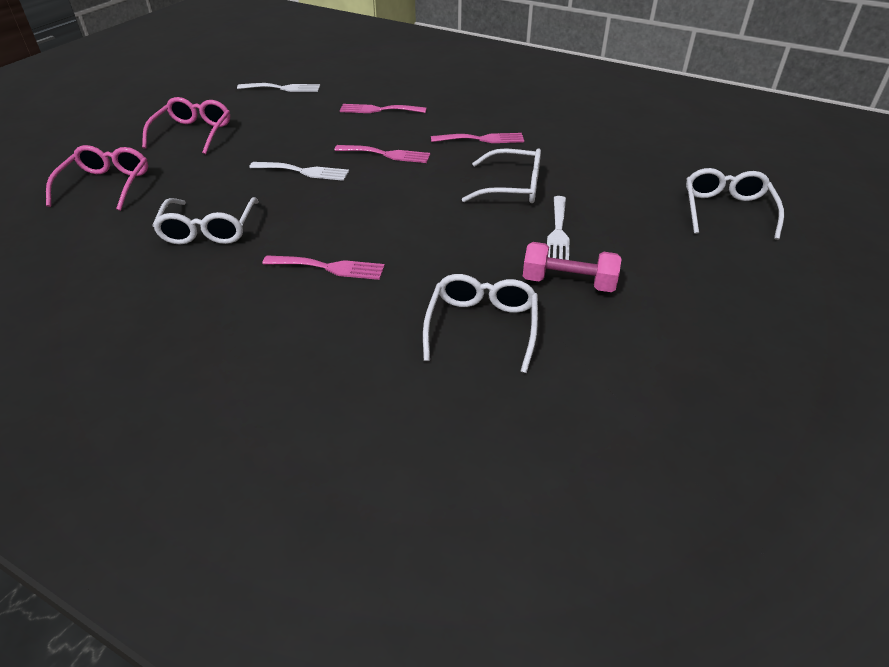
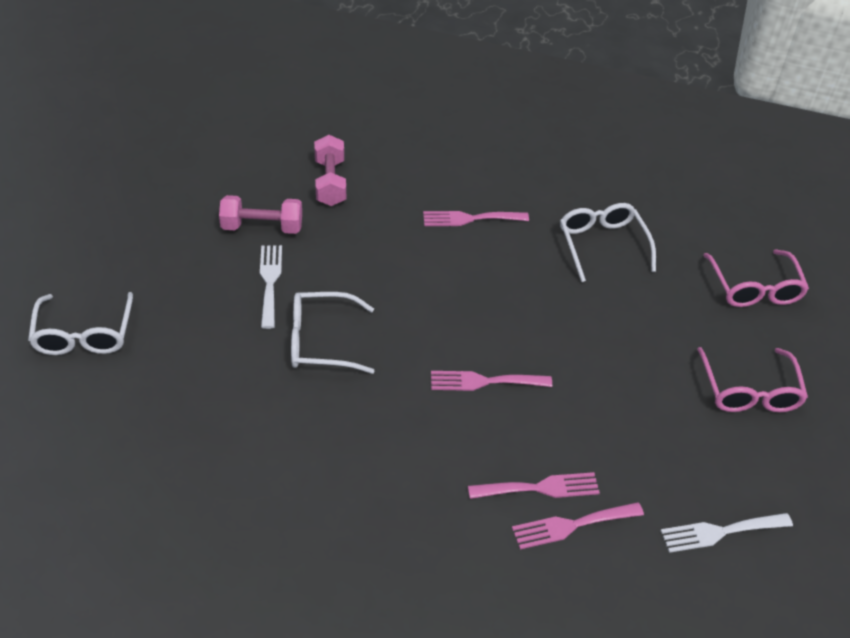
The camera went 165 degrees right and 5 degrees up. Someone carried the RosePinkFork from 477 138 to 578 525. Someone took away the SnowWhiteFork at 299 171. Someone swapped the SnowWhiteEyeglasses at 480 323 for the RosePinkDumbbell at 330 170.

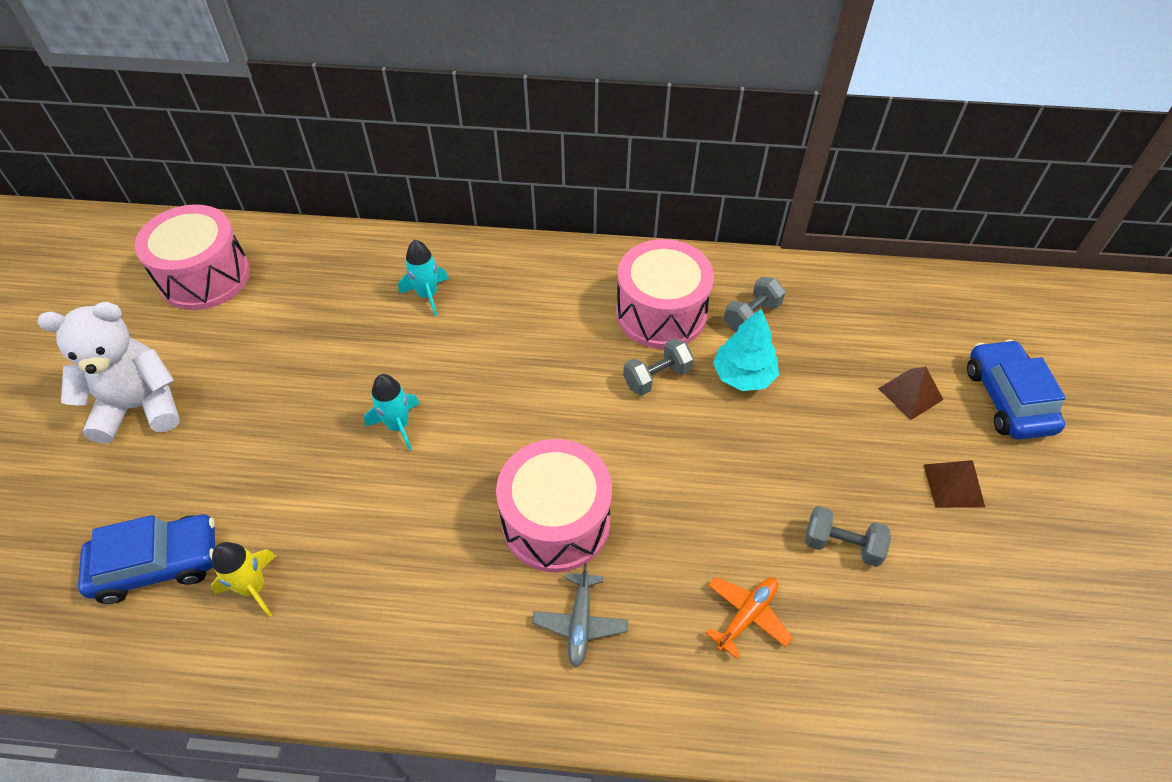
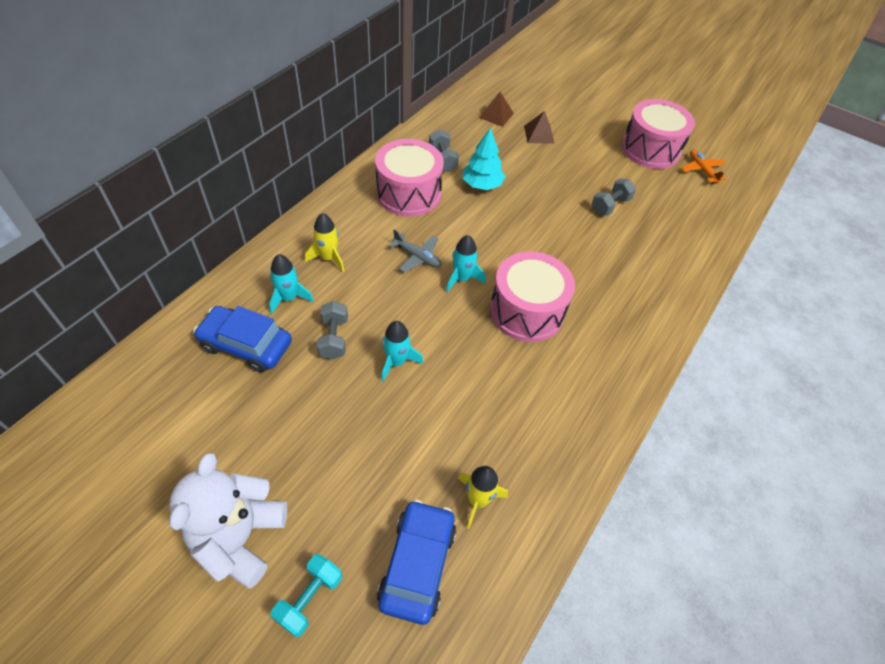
The camera went 65 degrees left and 0 degrees up. Someone carried the RosePinkSnareDrum from 192 257 to 658 134. Someone carried the GreyDumbbell from 658 367 to 332 330. Someone carried the RoyalBlueAutomobile from 1016 389 to 242 339. Someone carried the RussetSolidPyramid from 954 484 to 496 109. Someone carried the GreyToyPlane from 580 615 to 415 251. Someone carried the OrangeColouredToyPlane from 749 618 to 703 166. Someone put down the YellowToyRocket at 324 242. Someone put down the TurquoiseToyRocket at 466 263. Someone put down the TurquoiseDumbbell at 306 595.

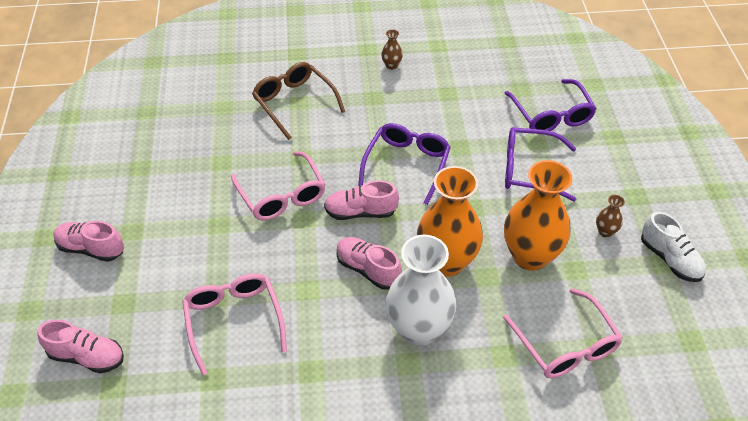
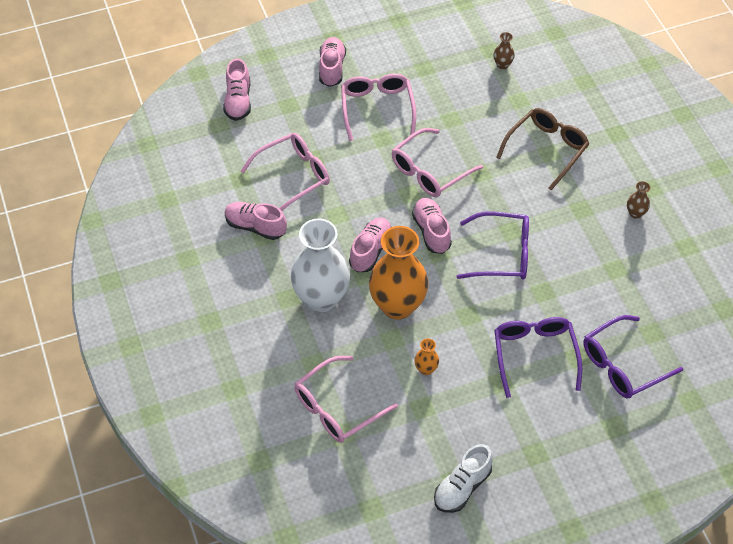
The camera went 75 degrees right and 5 degrees up. Someone scaled the OrangeColouredFlowerVase at 538 215 by 0.41. Someone carried the RussetFlowerVase from 610 216 to 504 50. Someone put down the RosePinkEyeglasses at 378 107. Someone put down the RosePinkShoe at 256 221.

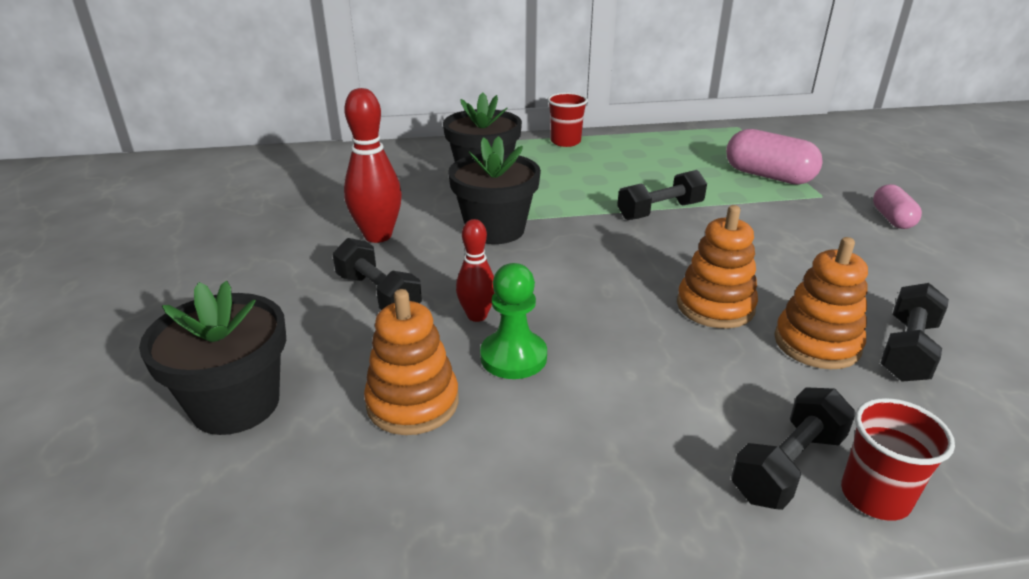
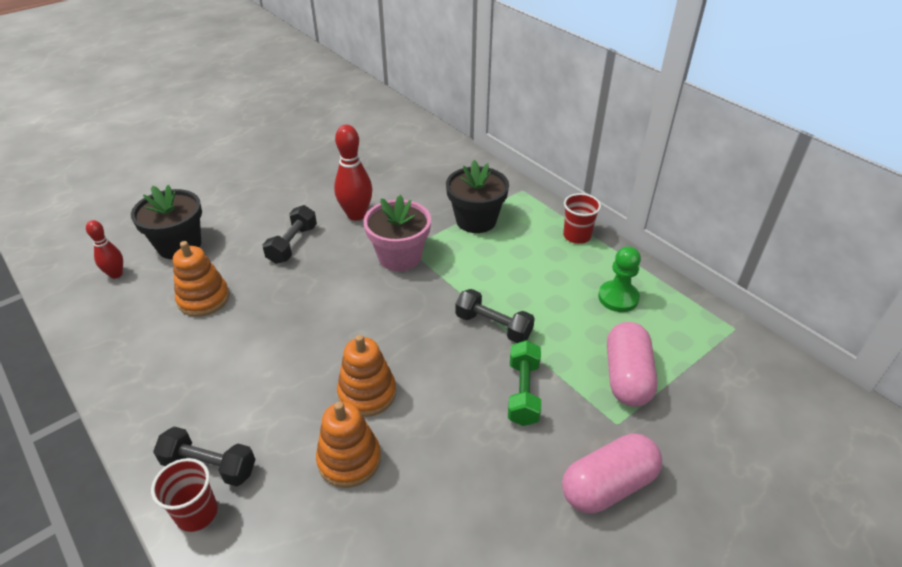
The camera went 60 degrees right and 10 degrees up. Someone repainted the JetBlackPottedPlant at 494 190, which became the RosePinkPottedPlant at 397 233. Someone scaled the RosePinkCapsule at 897 206 by 1.66. Someone carried the CrimsonSkittle from 475 270 to 104 249. Someone carried the LeafGreenPawn from 513 321 to 619 279. Someone took away the JetBlackDumbbell at 914 332. Someone put down the LeafGreenDumbbell at 524 383.

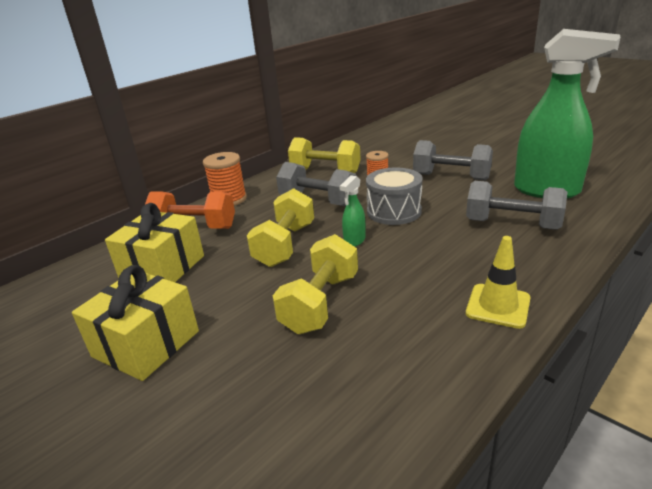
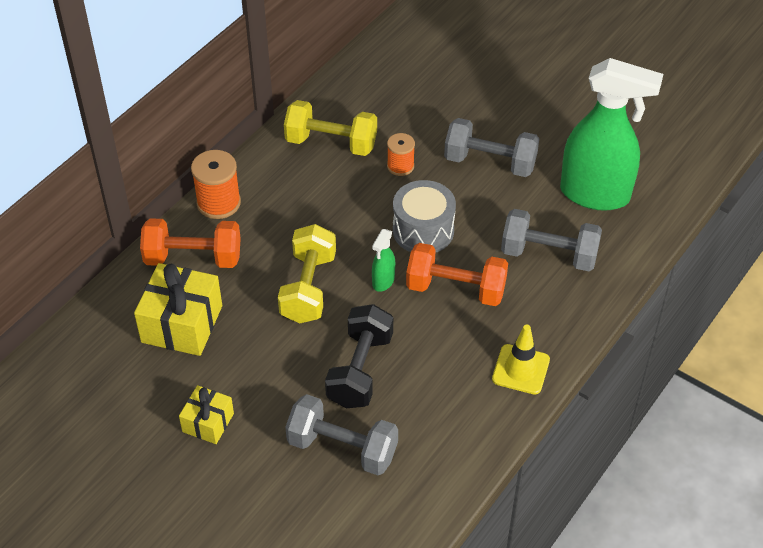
The camera went 10 degrees left and 20 degrees up. Someone carried the GreyDumbbell from 316 184 to 341 434. Someone repainted the YellowDumbbell at 315 284, which became the JetBlackDumbbell at 359 356. Someone scaled the YellowWrappedGift at 135 323 by 0.57. Someone put down the OrangeColouredDumbbell at 457 274.

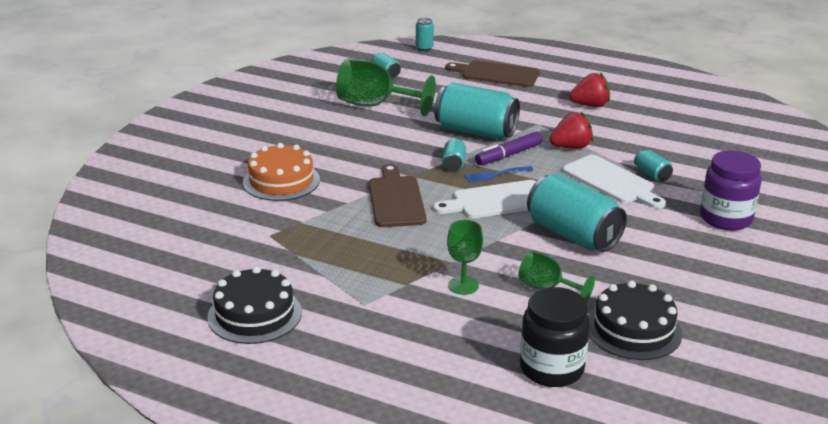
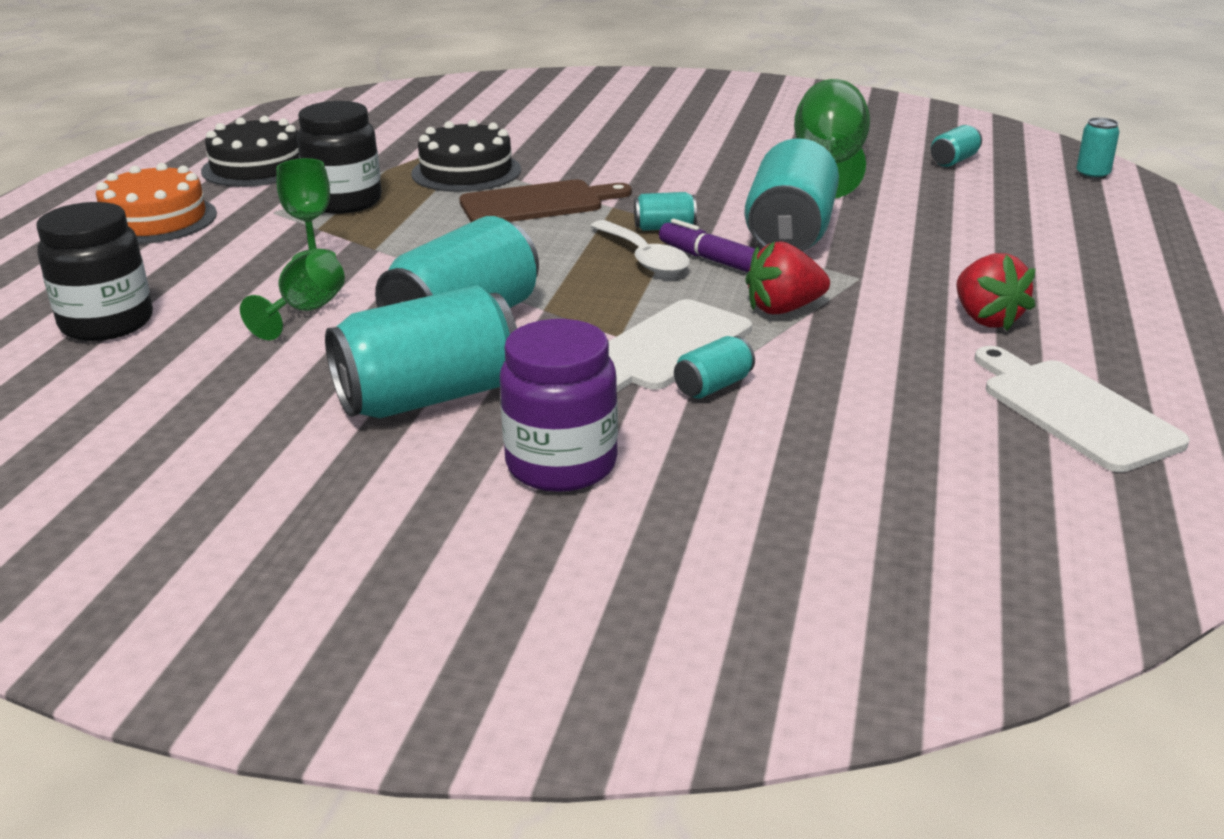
The camera went 80 degrees right and 0 degrees up. Someone took away the RussetCuttingBoard at 492 73. Someone rotated the CrimsonStrawberry at 571 130 by 105 degrees clockwise. Someone carried the OrangeColouredLayerCake from 281 172 to 156 203. Someone swapped the RoyalBlueFork at 498 174 for the SnowWhiteSpoon at 640 247. Someone carried the SnowWhiteCuttingBoard from 484 199 to 1082 409. Someone carried the JetBlackLayerCake from 635 320 to 466 156. Someone put down the JetBlackJamJar at 339 157. Someone put down the TurquoiseCan at 421 351.

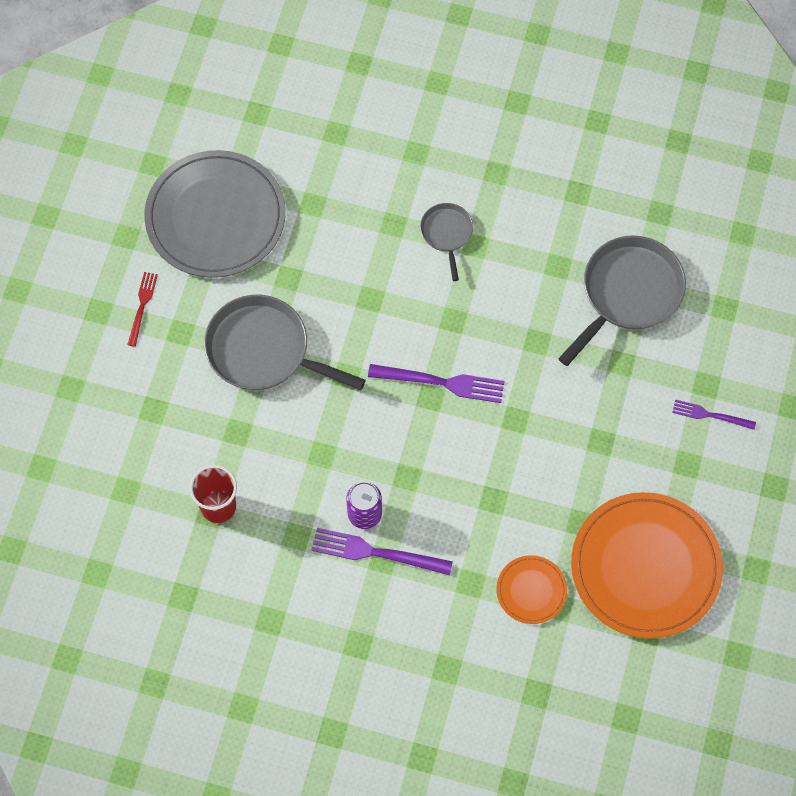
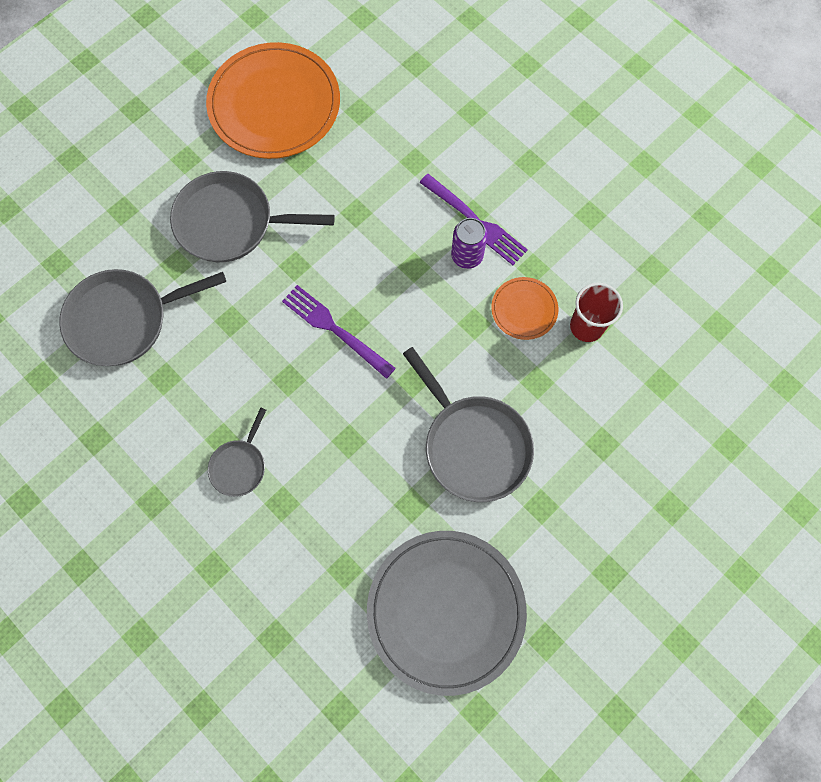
The camera went 150 degrees left and 5 degrees up. Someone took away the CrimsonFork at 142 309. Someone took away the VioletFork at 714 414. Someone carried the OrangeColouredPlate from 531 589 to 524 308. Someone put down the GreyFryingPan at 252 216.

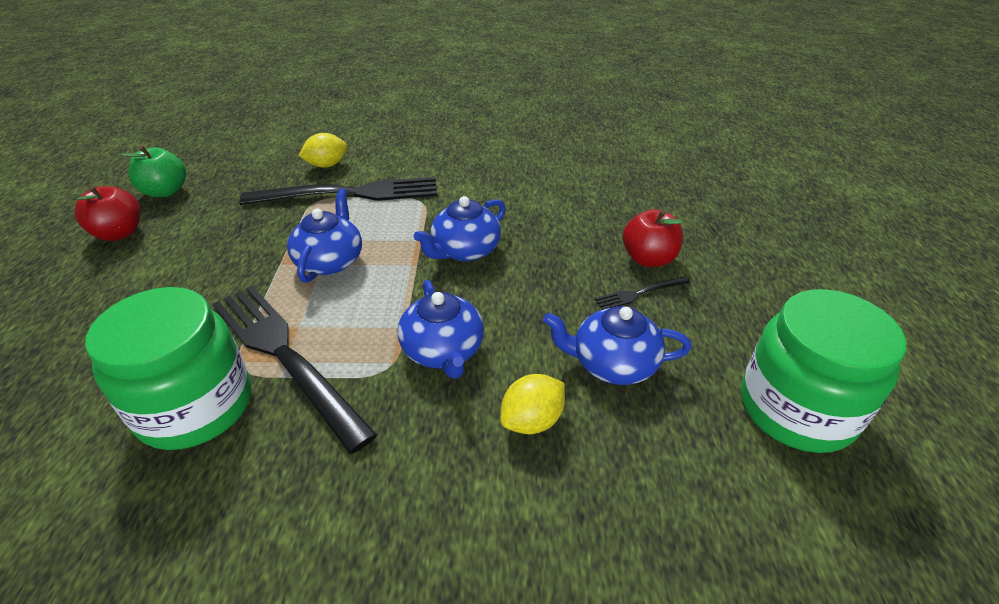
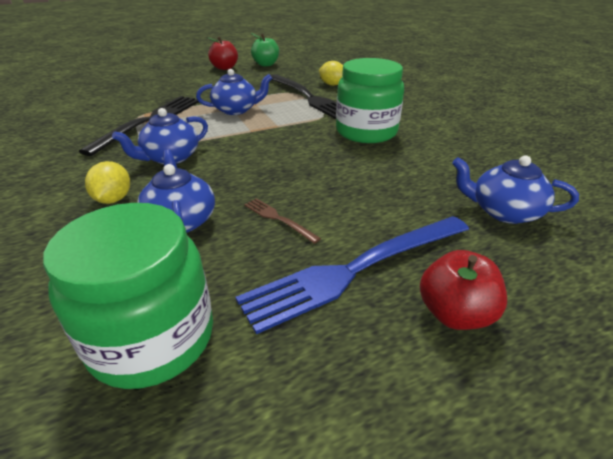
The camera went 65 degrees right and 5 degrees down. Someone carried the RoyalBlueChinaTeapot from 460 228 to 515 189. Someone carried the CrimsonToyApple from 653 238 to 463 290. Someone repainted the JetBlackFork at 642 293, which became the RussetFork at 282 221. Someone carried the LeafGreenJamJar from 168 368 to 370 100. Someone rotated the YellowCitrusFruit at 532 404 by 60 degrees clockwise. Someone put down the RoyalBlueFork at 352 275.

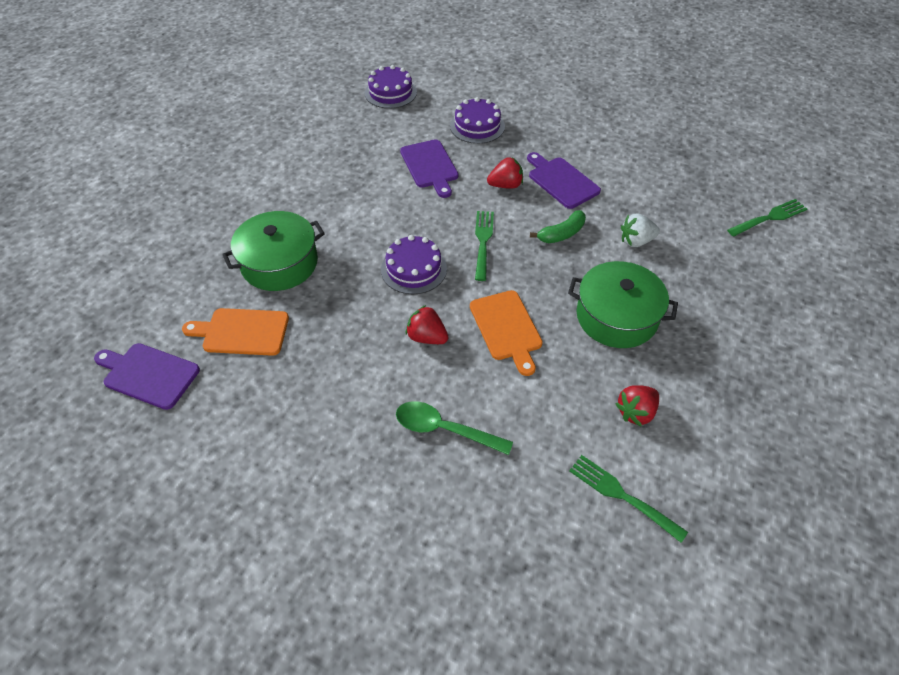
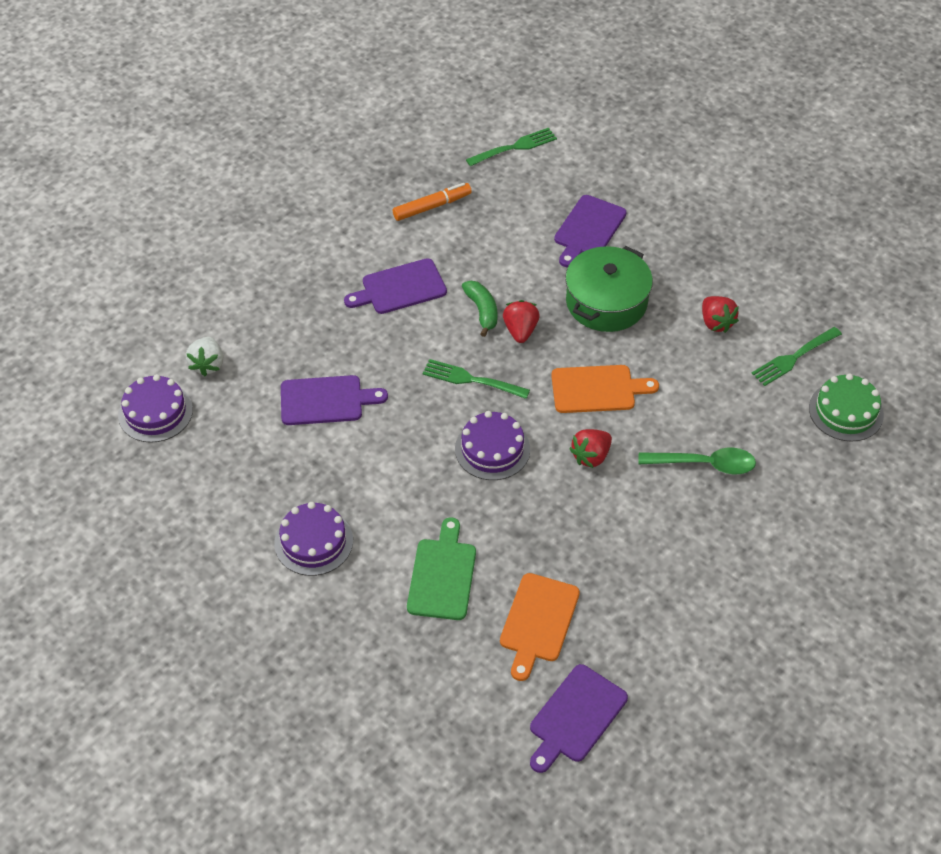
The camera went 75 degrees left and 0 degrees up. Someone carried the VioletLayerCake from 477 120 to 313 539. Someone carried the CrimsonStrawberry from 505 173 to 521 321. Someone rotated the LeafGreenFork at 767 218 by 75 degrees clockwise. Someone swapped the LeafGreenStockpot at 273 251 for the LeafGreenCuttingBoard at 441 568. Someone carried the SnowWhiteStrawberry from 640 230 to 204 356. Someone rotated the LeafGreenSpoon at 454 428 by 120 degrees counterclockwise. Someone put down the OrangeColouredFeltPen at 432 202. Someone put down the VioletCuttingBoard at 590 231. Someone put down the LeafGreenLayerCake at 846 407.

